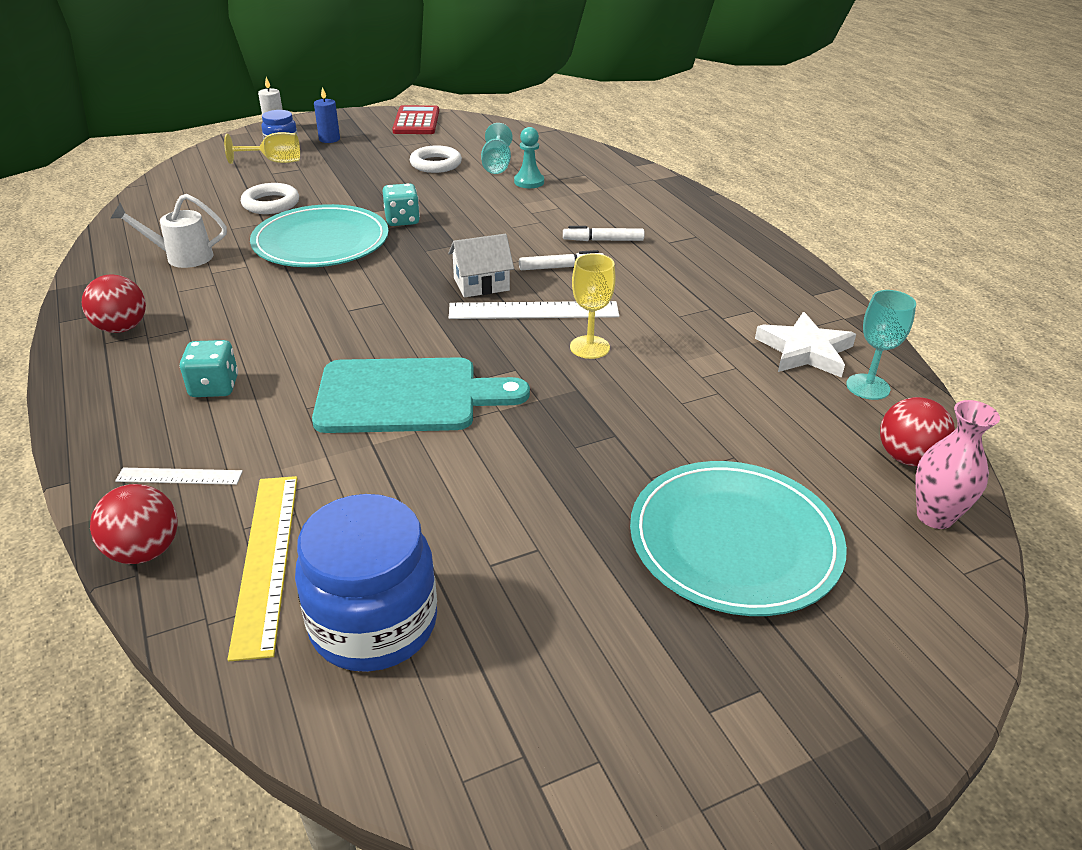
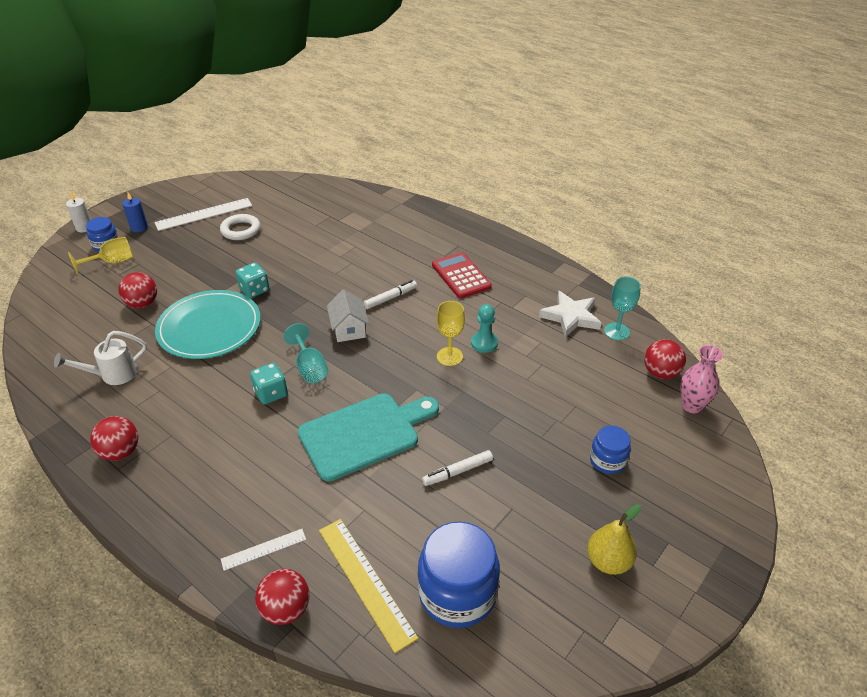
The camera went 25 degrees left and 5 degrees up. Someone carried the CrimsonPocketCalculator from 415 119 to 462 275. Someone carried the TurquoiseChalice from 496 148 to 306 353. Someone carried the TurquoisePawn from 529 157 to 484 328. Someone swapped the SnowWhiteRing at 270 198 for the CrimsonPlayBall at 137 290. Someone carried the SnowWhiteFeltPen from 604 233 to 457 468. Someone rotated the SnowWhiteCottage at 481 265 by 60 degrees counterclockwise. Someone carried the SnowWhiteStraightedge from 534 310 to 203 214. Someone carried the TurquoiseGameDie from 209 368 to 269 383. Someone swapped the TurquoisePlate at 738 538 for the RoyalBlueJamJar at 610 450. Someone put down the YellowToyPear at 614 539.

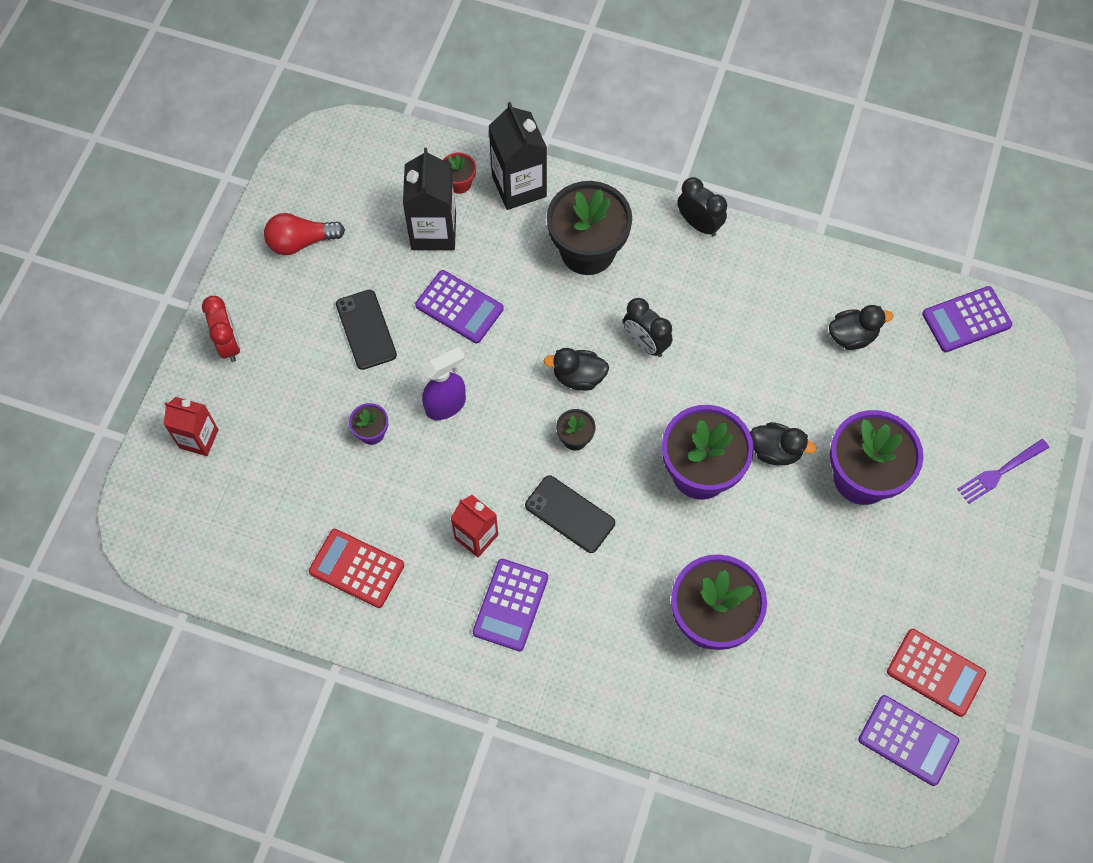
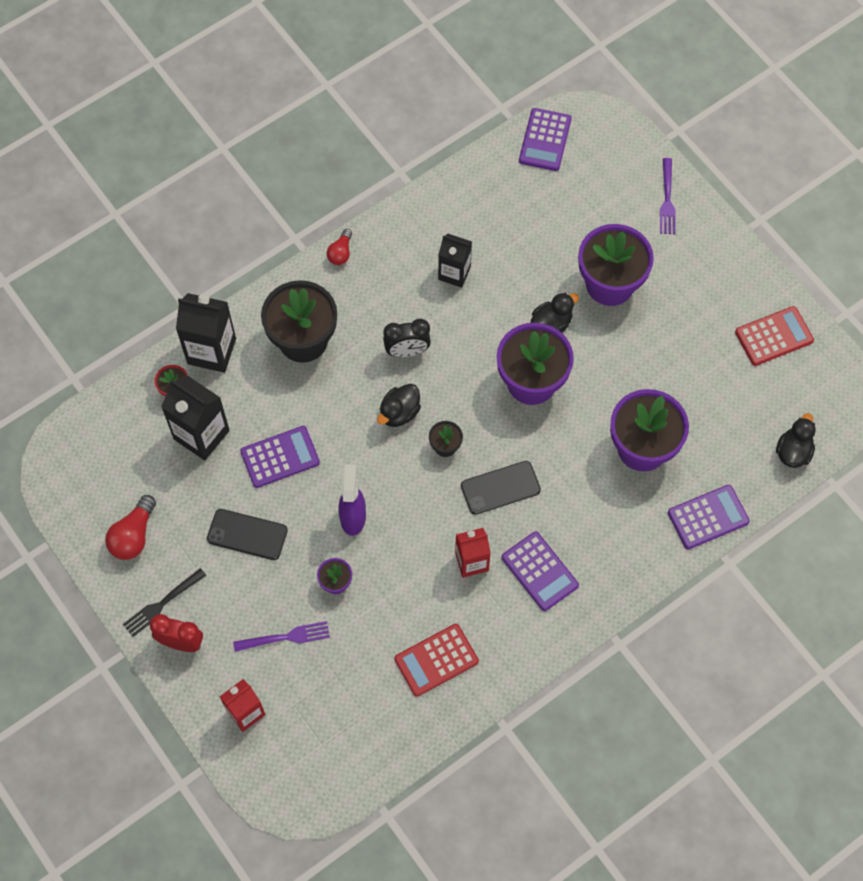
The camera went 55 degrees left and 0 degrees up. Someone swapped the JetBlackClock at 702 206 for the CrimsonBulb at 339 247. Someone carried the JetBlackToyDuck from 861 327 to 796 440. Someone carried the VioletPocketCalculator from 908 740 to 709 517. Someone put down the JetBlackJuiceCarton at 455 260. Someone put down the JetBlackFork at 165 602. Someone put down the VioletFork at 281 636.

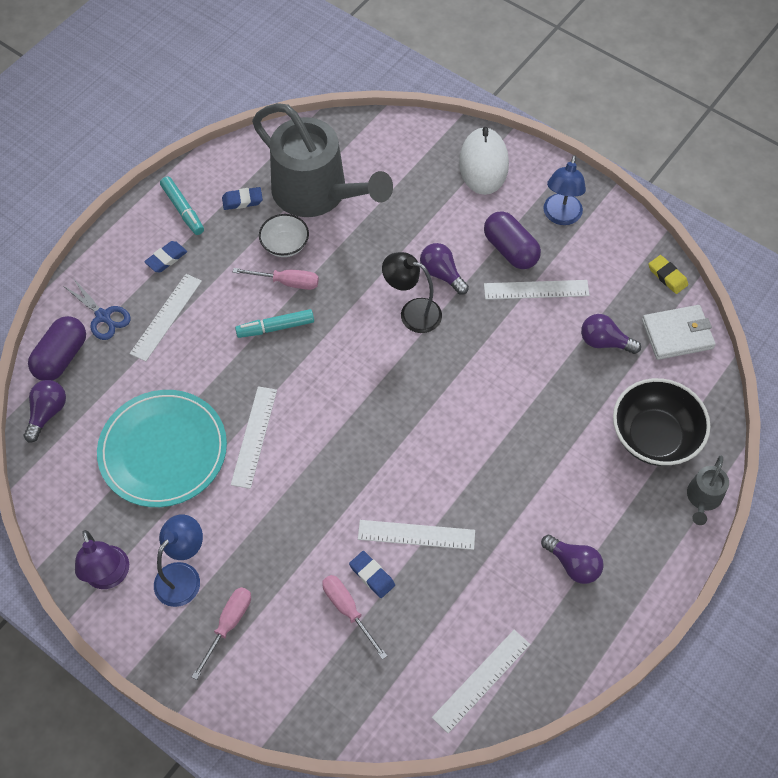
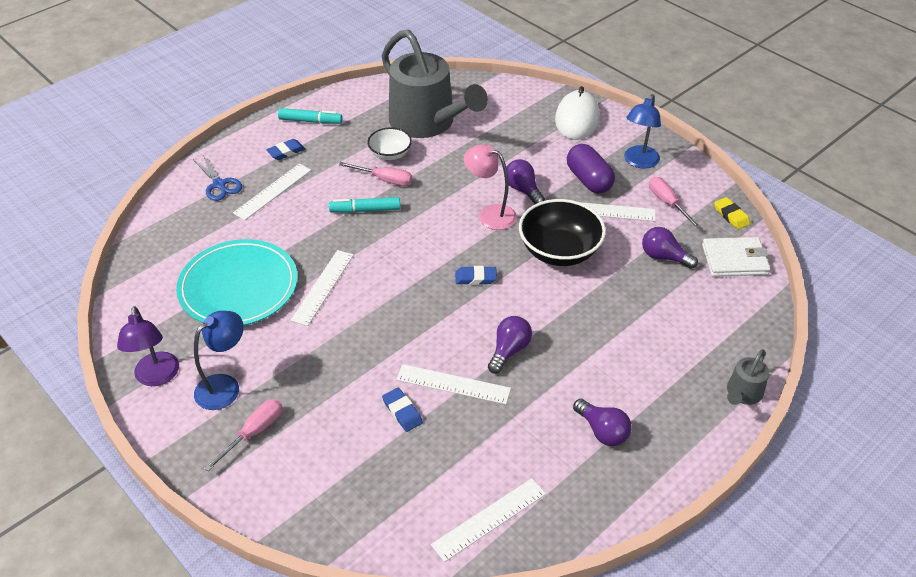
The camera went 10 degrees right and 15 degrees down. Someone rotated the TurquoiseFeltPen at 182 205 by 60 degrees counterclockwise. Someone carried the RoyalBluePencilEraser from 242 198 to 476 275. Someone repainted the JetBlackReadingLamp at 412 292, which became the RosePinkReadingLamp at 490 187. Someone took away the VioletCapsule at 57 348. Someone carried the JetBlackServingBowl from 661 422 to 562 232. Someone carried the VioletBulb from 45 411 to 510 345. Someone carried the RosePinkHandScrewdriver from 354 617 to 675 203.

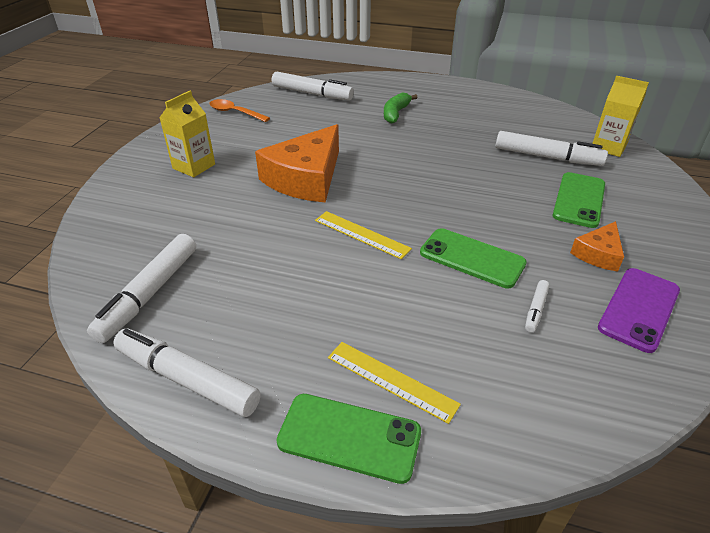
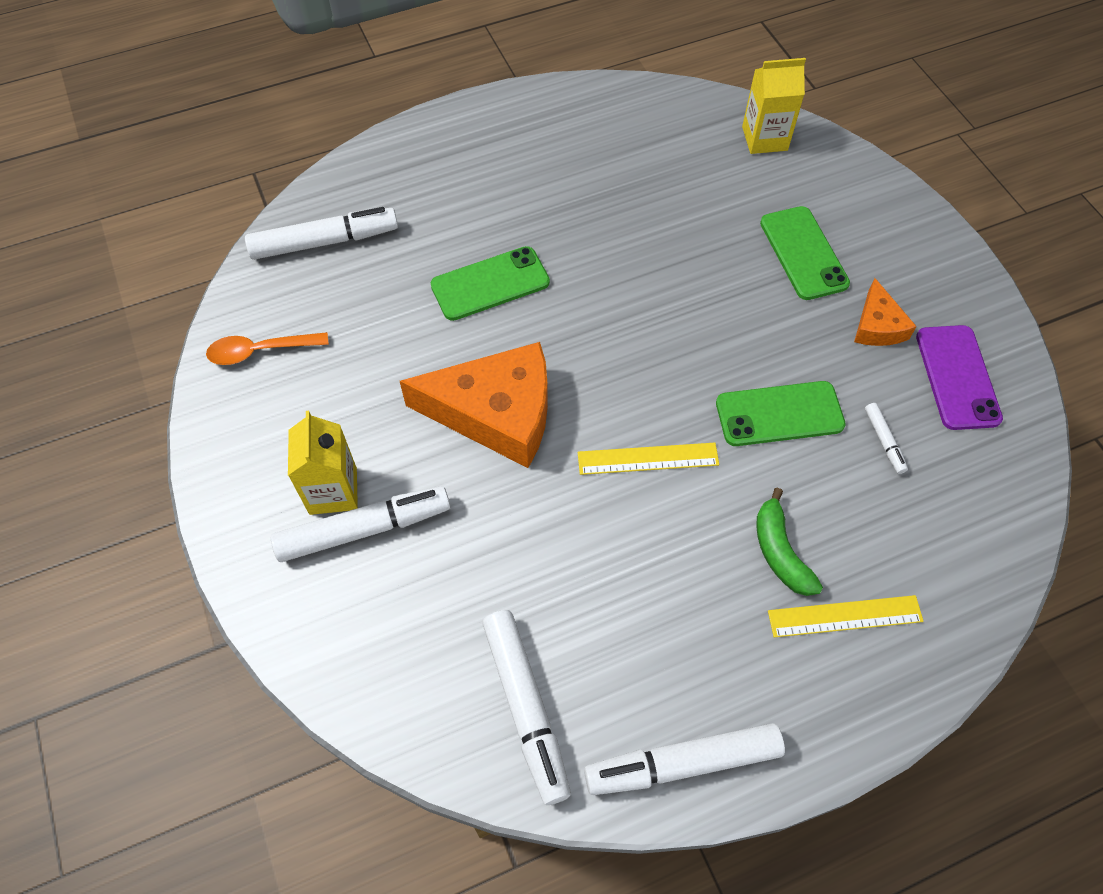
The camera went 40 degrees left and 20 degrees up. Someone carried the LeafGreenBanana from 401 108 to 789 542. Someone rotated the OrangeColouredPieceOfCheese at 297 163 by 75 degrees counterclockwise. Someone carried the SnowWhiteFeltPen from 552 148 to 360 524. Someone carried the LeafGreenPhone from 348 439 to 490 283.

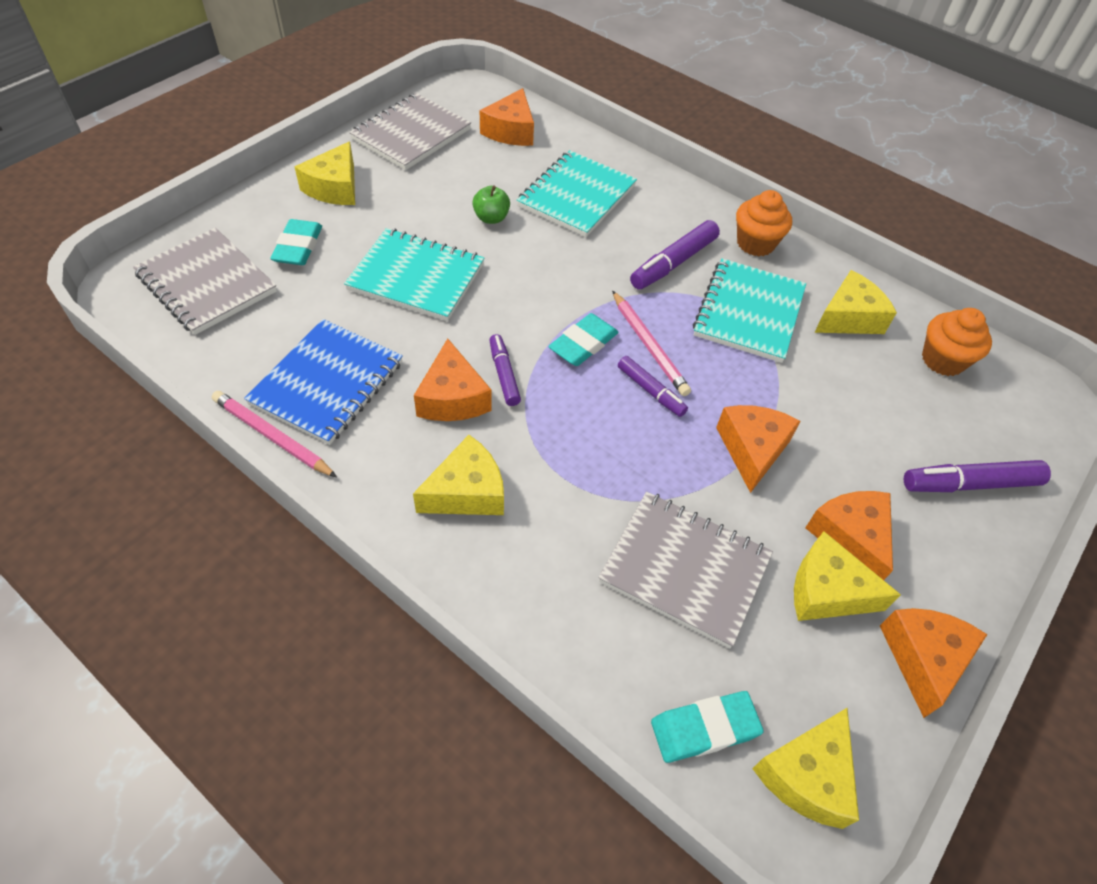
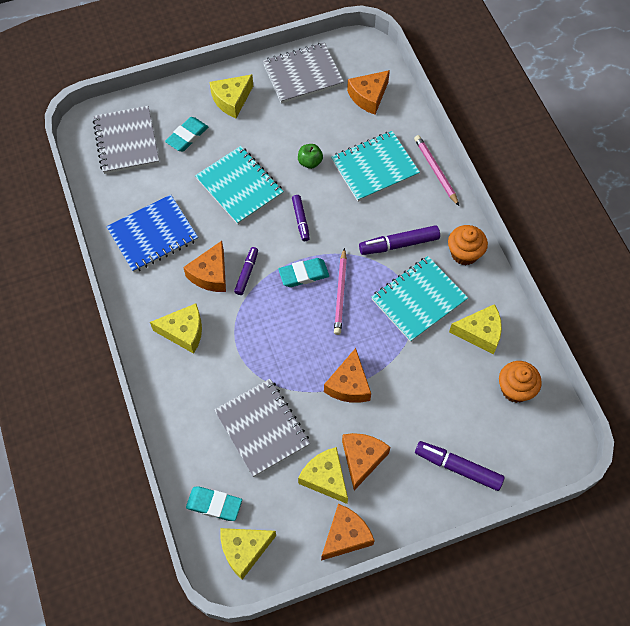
The camera went 35 degrees right and 10 degrees up. Someone carried the VioletFeltPen from 653 386 to 301 218. Someone carried the RosePinkLeadPencil from 274 434 to 436 170. Someone rotated the OrangeColouredPieceOfCheese at 758 449 by 150 degrees clockwise.

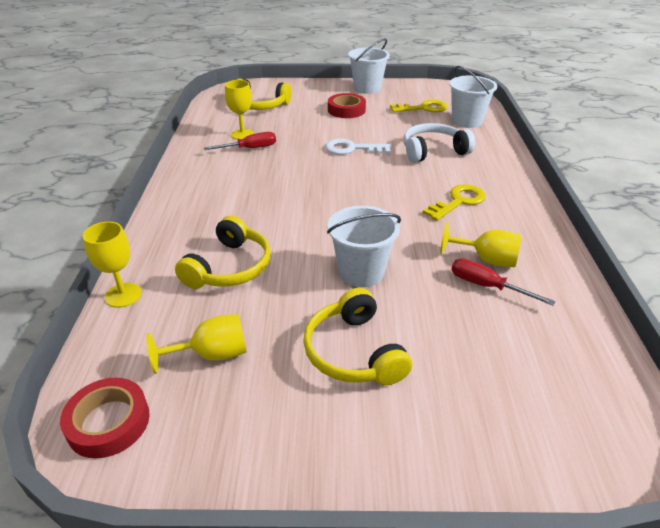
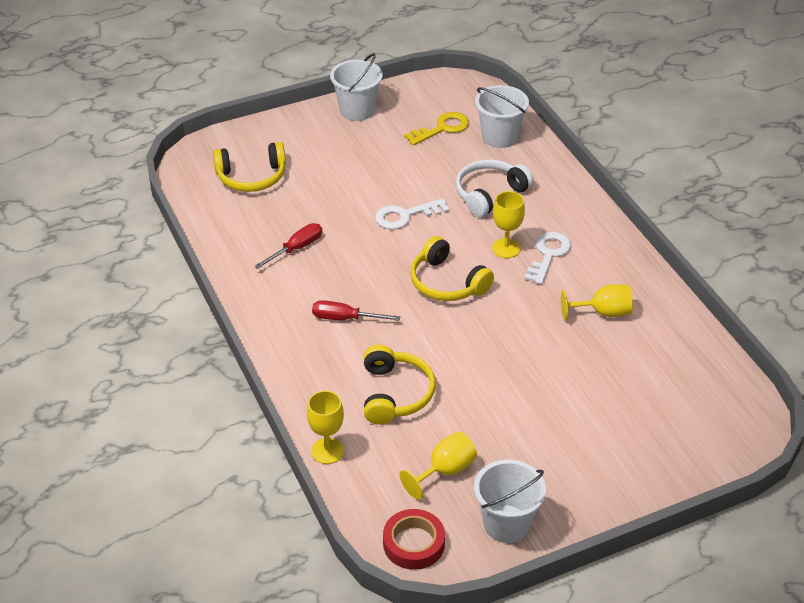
The camera went 25 degrees left and 5 degrees up. Someone carried the YellowChalice from 239 110 to 508 224. Someone took away the CrimsonTape at 347 105. Someone repainted the YellowLatchkey at 454 202, which became the SnowWhiteLatchkey at 547 258. Someone carried the SnowWhiteSandBucket from 364 246 to 510 501. Someone carried the CrimsonHandScrewdriver from 503 282 to 356 310. Someone carried the YellowHeadphones from 357 336 to 452 268.

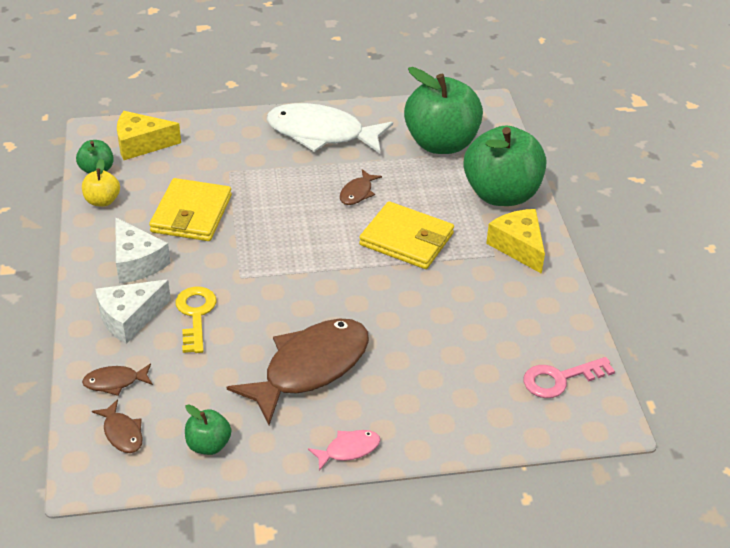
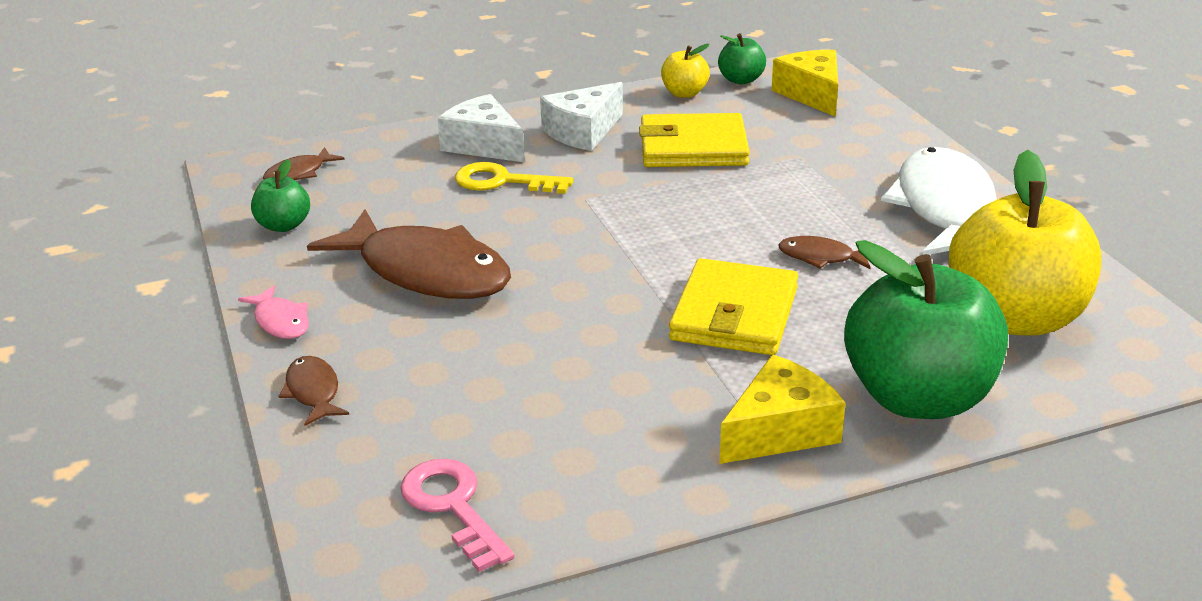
The camera went 80 degrees right and 10 degrees down. Someone repainted the LeafGreenToyApple at 443 110, which became the YellowToyApple at 1025 243. Someone rotated the YellowLatchkey at 195 319 by 150 degrees counterclockwise. Someone carried the RussetFish from 117 380 to 314 391.

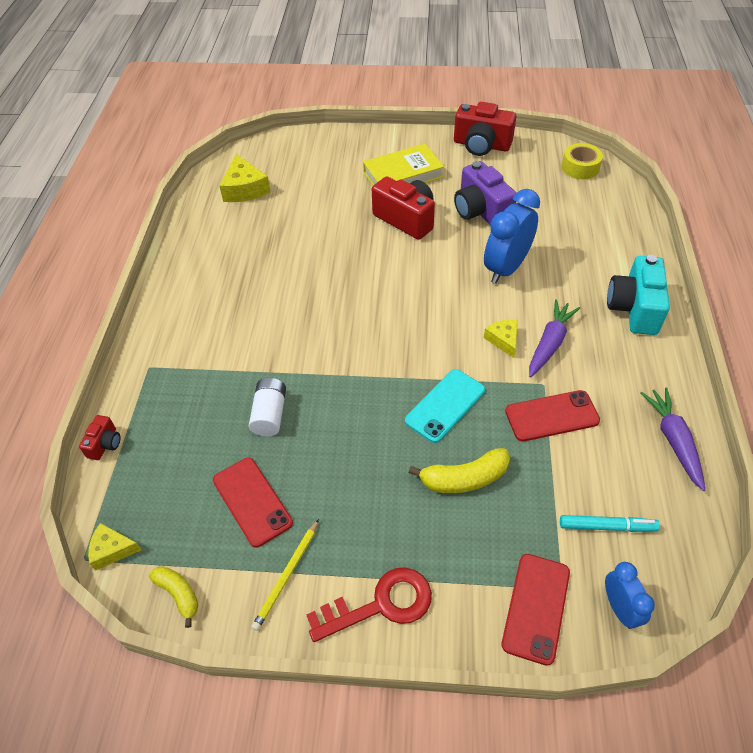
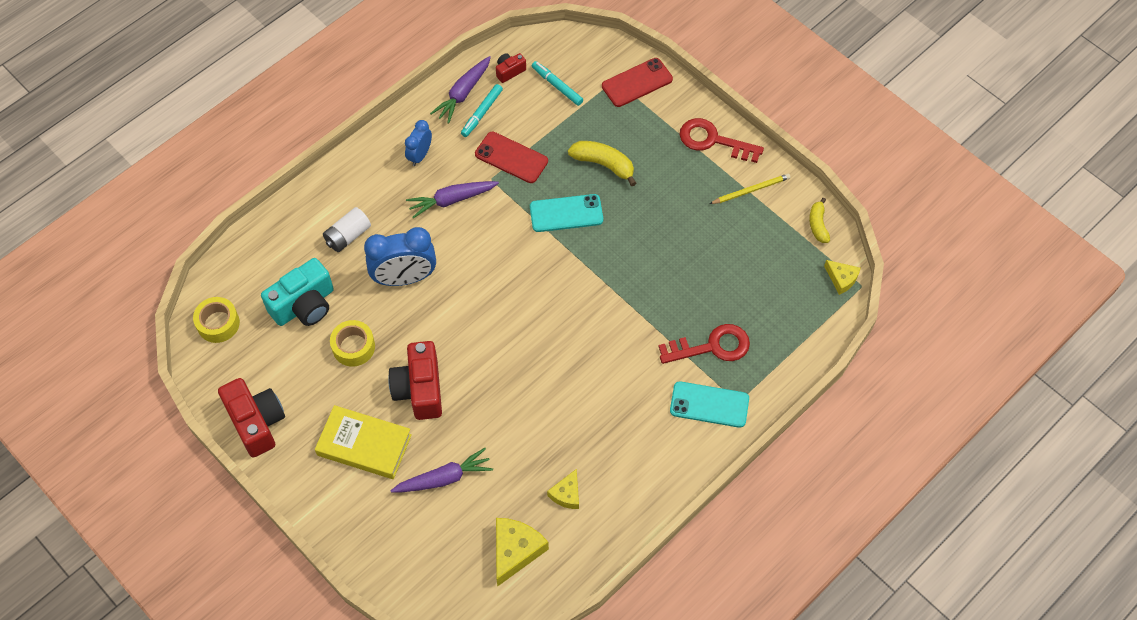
The camera went 140 degrees left and 10 degrees up. Someone swapped the VioletCompactCamera at 485 193 for the YellowTape at 352 343. Someone carried the TurquoiseCompactCamera from 638 295 to 297 292. Someone carried the YellowPieceOfCheese from 500 338 to 563 489. Someone carried the SnowWhiteBattery from 267 407 to 347 229. Someone carried the CrimsonCompactCamera from 100 437 to 511 68. Someone took away the CrimsonPhone at 253 502. Someone carried the RoyalBlueClock from 630 595 to 418 143. Someone put down the TurquoiseFeltPen at 482 110. Someone put down the CrimsonLatchkey at 704 344. Someone put down the TurquoisePhone at 709 404. Someone put down the VioletToyCarrot at 441 470.

